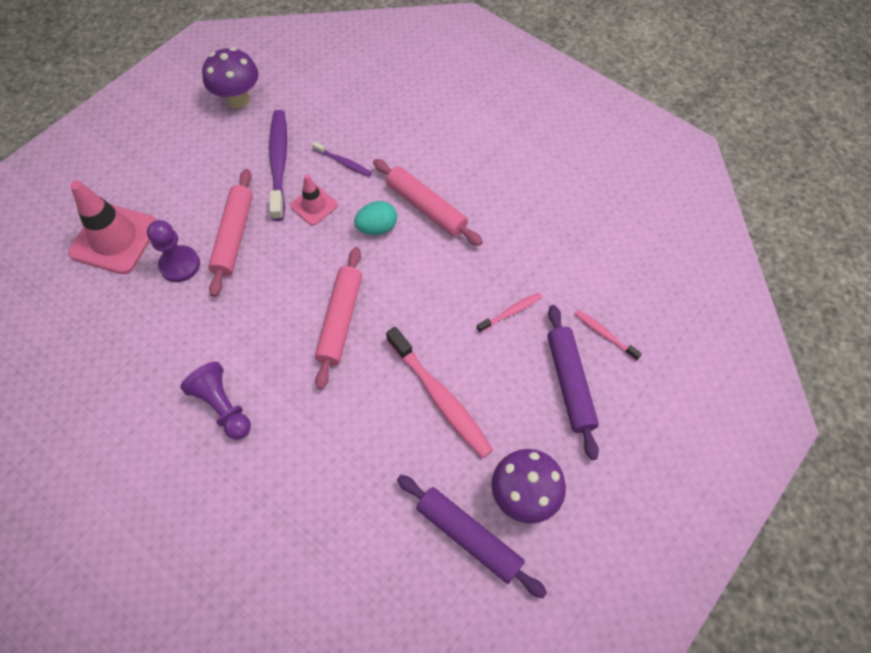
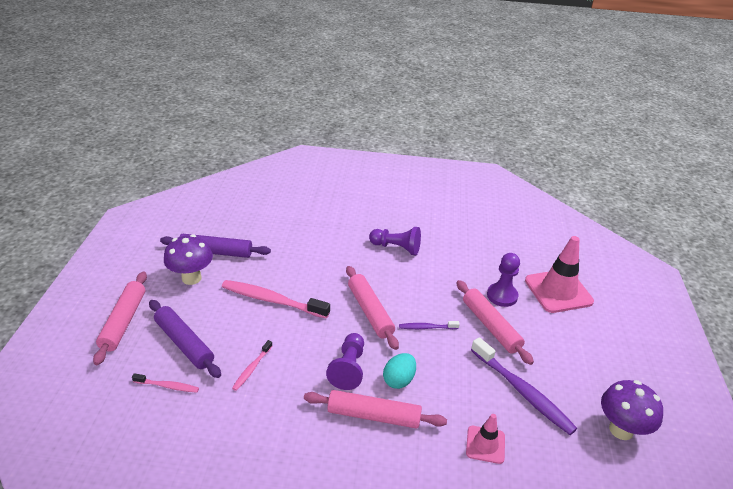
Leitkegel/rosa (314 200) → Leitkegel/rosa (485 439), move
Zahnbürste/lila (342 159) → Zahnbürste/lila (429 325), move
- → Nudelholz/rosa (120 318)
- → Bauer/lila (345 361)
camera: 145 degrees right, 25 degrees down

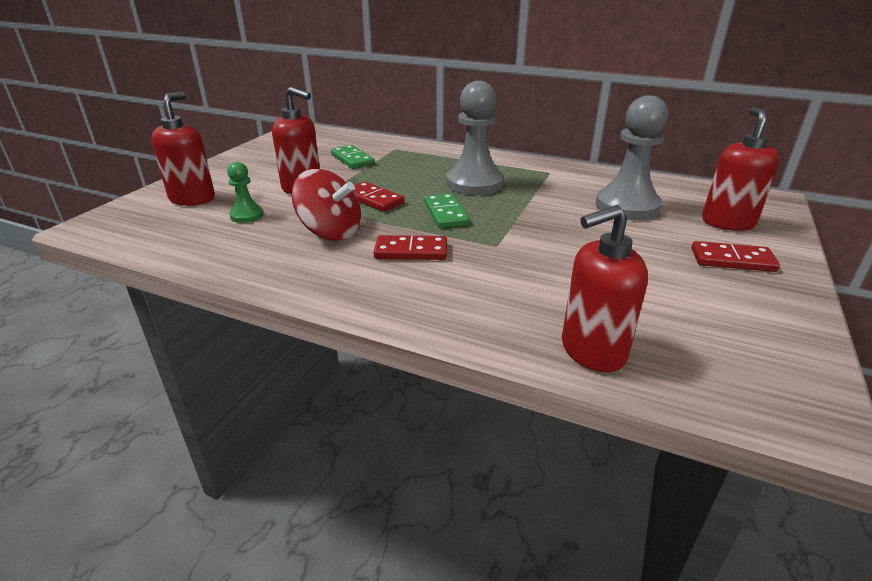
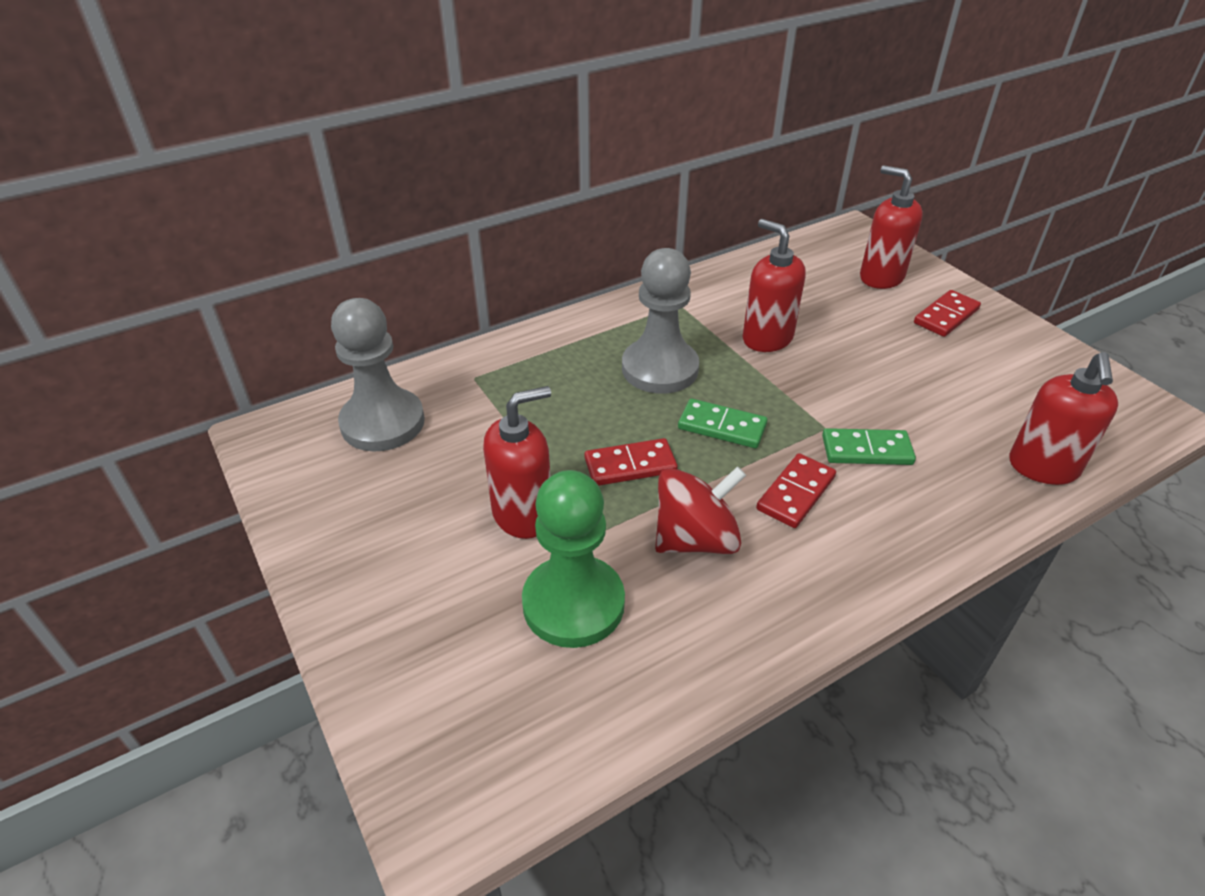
Seifenspender/rot (183 149) → Seifenspender/rot (774 285), move
Bauer/grün (245 192) → Bauer/grün (573 559), x2.00
Dominostein/grün (353 157) → Dominostein/grün (869 446), move
Bauer/grau (632 157) → Bauer/grau (378 375), move
camera: 55 degrees left, 10 degrees up

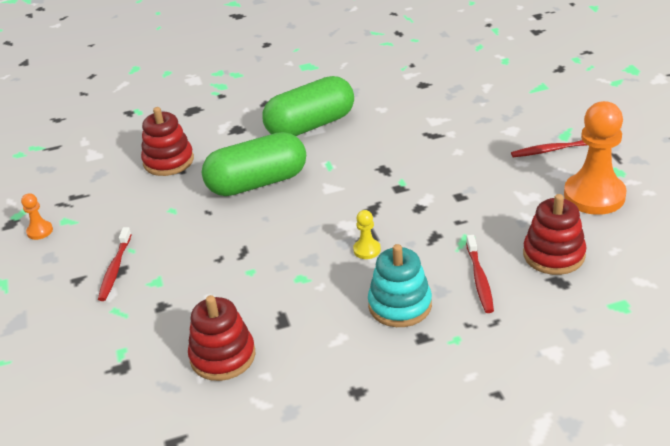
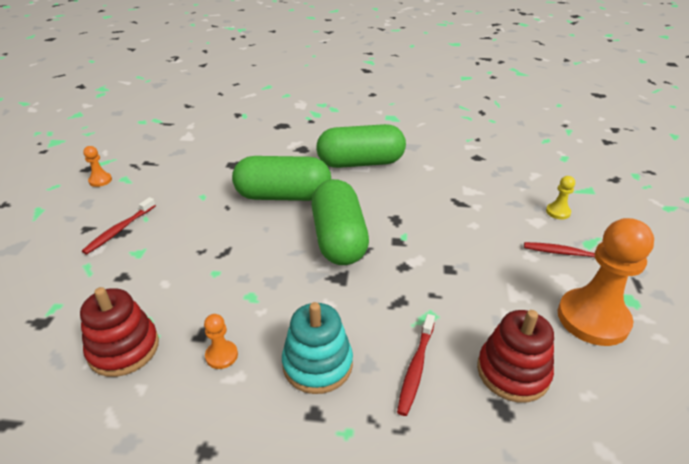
Stapelspielzeug/rot (167 141) → -
Bauer/gelb (367 234) → Bauer/gelb (560 197), move
- → Bauer/orange (221 341)
- → Kapsel/grün (340 222)
camera: 20 degrees right, 0 degrees up

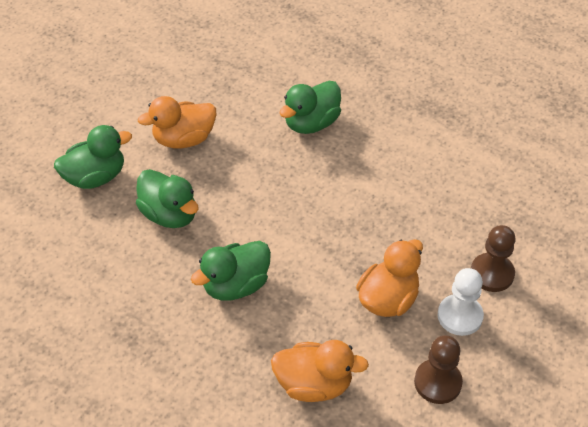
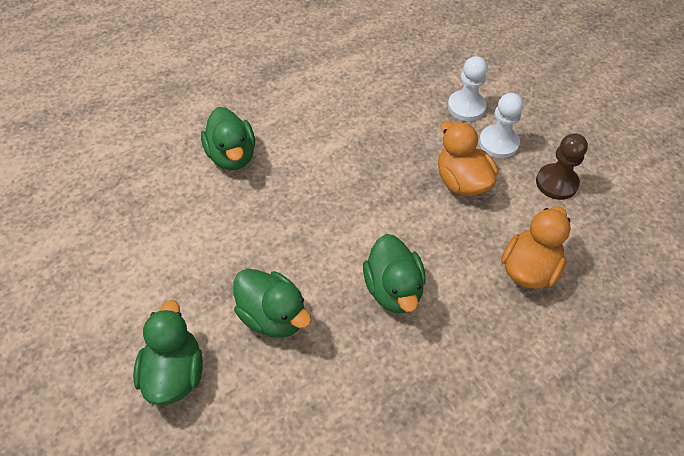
Ente/grün (167 198) → Ente/grün (272 303), 60 degrees clockwise
Ente/orange (177 122) → -
Bauer/braun (493 258) → Bauer/weiß (468 88)
camera: 65 degrees left, 5 degrees up

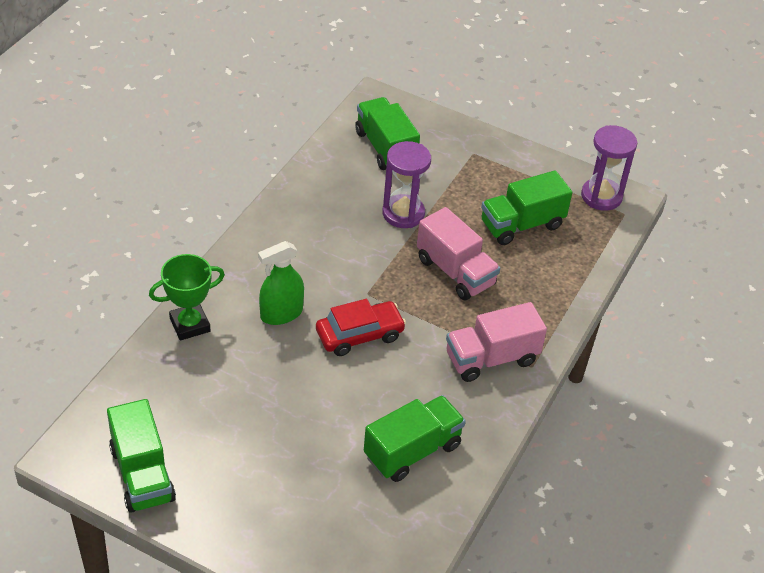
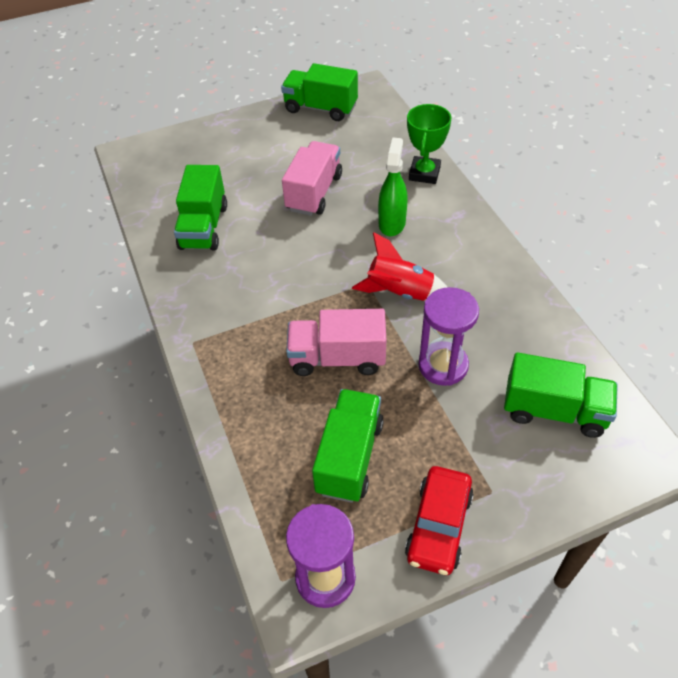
Auto/rot (361 327) → Auto/rot (439 520), move
Lastwagen/rosa (496 342) → Lastwagen/rosa (312 178), move
- → Rakete/rot (400 266)
camera: 135 degrees right, 5 degrees up

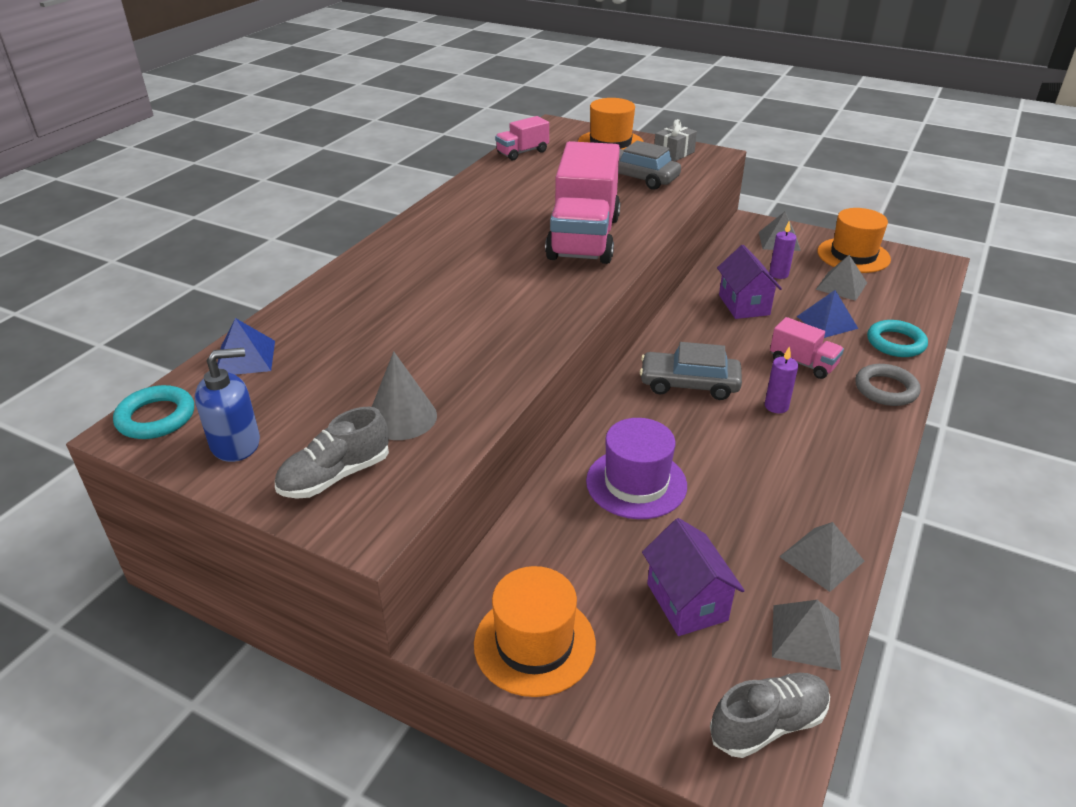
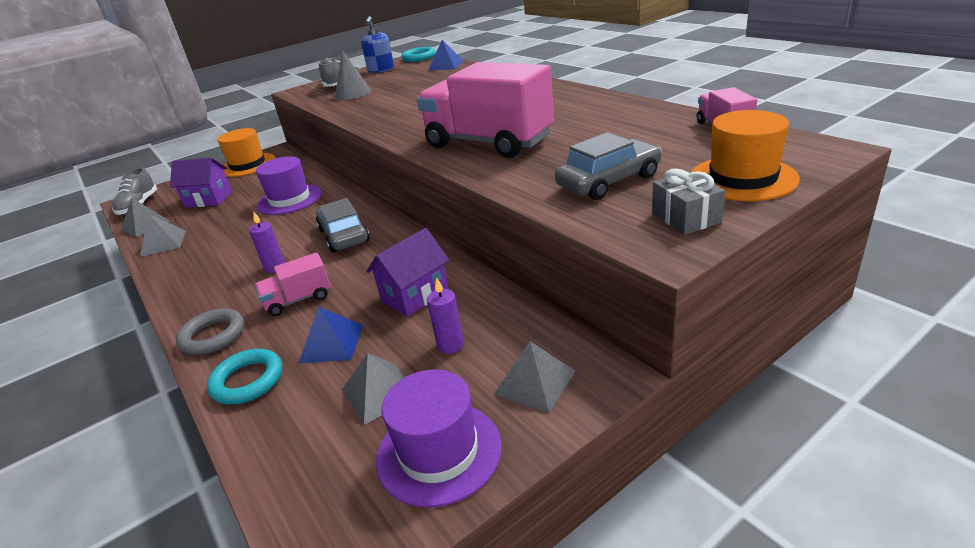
Auto/grau (691 371) → Auto/grau (343 225), 60 degrees counterclockwise
Haus/lila (749 282) → Haus/lila (408 272), 60 degrees counterclockwise
Hut/orange (854 240) → Hut/lila (439 438)
camera: 120 degrees right, 5 degrees down

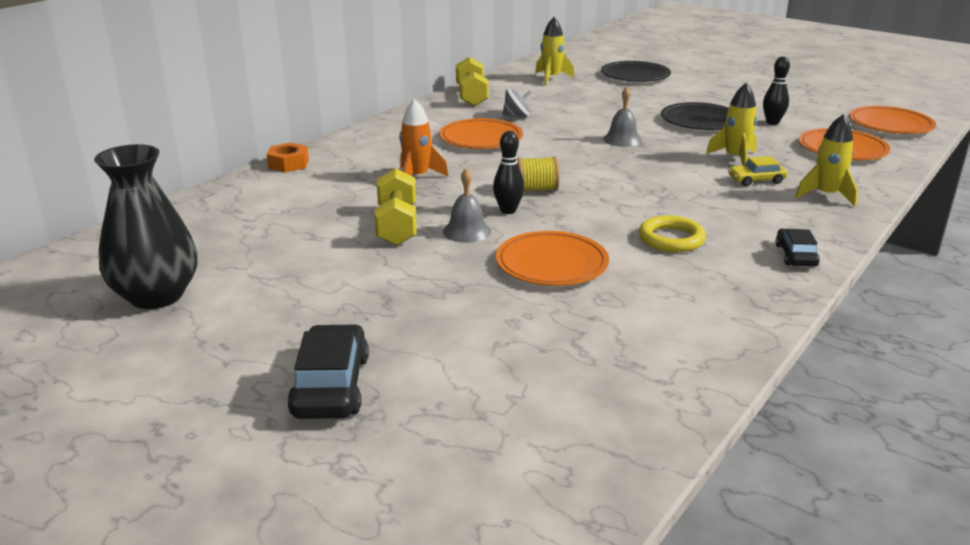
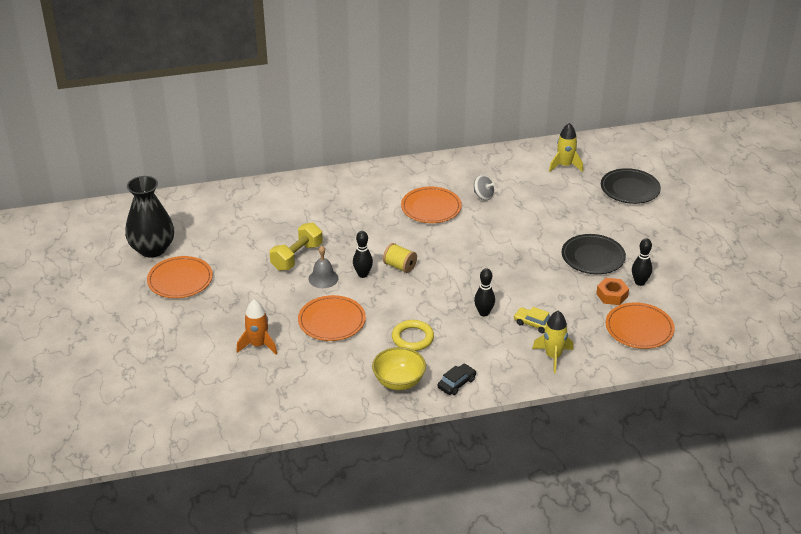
Sechskantmutter/orange (287 157) → Sechskantmutter/orange (612 291), move
Auto/schwarz (328 371) → -
Rakete/orange (423 137) → Rakete/orange (256 327), move
Hantel/gelb (472 81) → -
Glocke/grau (622 117) → -
Rakete/gelb (731 124) → -
Teller/orange (892 120) → Teller/orange (180 277), move
- → Schüssel/gelb (399 368)
- → Bowlingkegel/schwarz (484 292)
camera: 40 degrees right, 10 degrees up

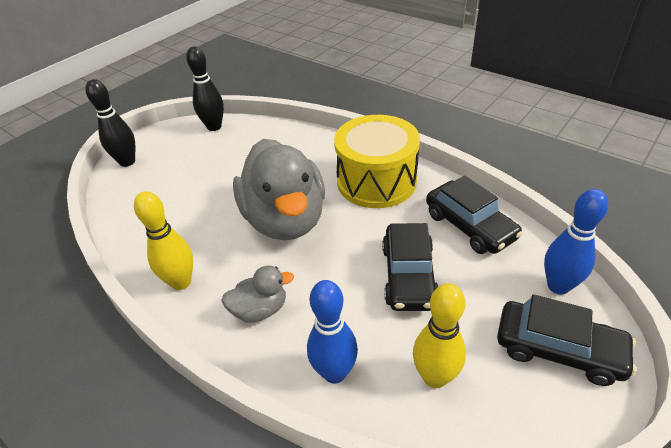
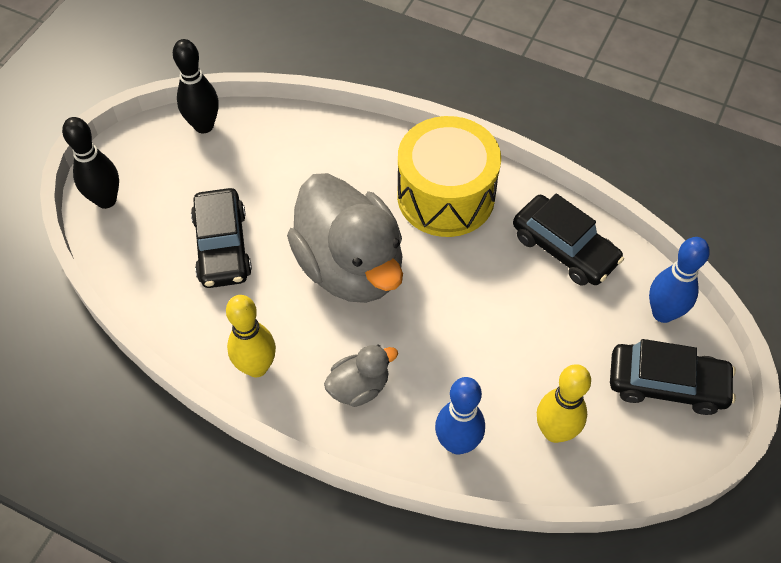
Auto/schwarz (410 267) → Auto/schwarz (221 238), move
camera: 15 degrees left, 15 degrees up

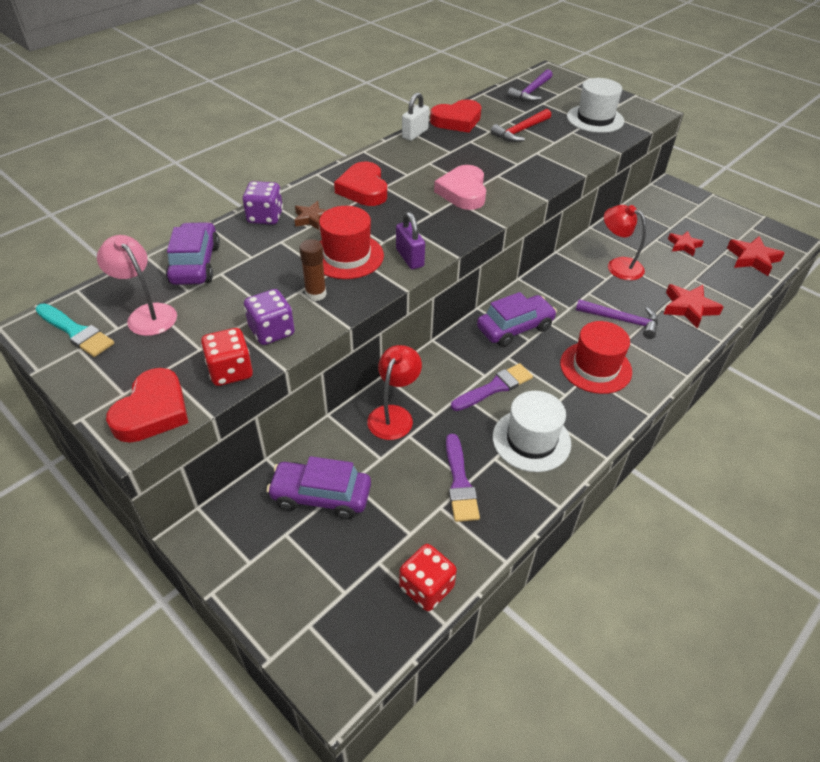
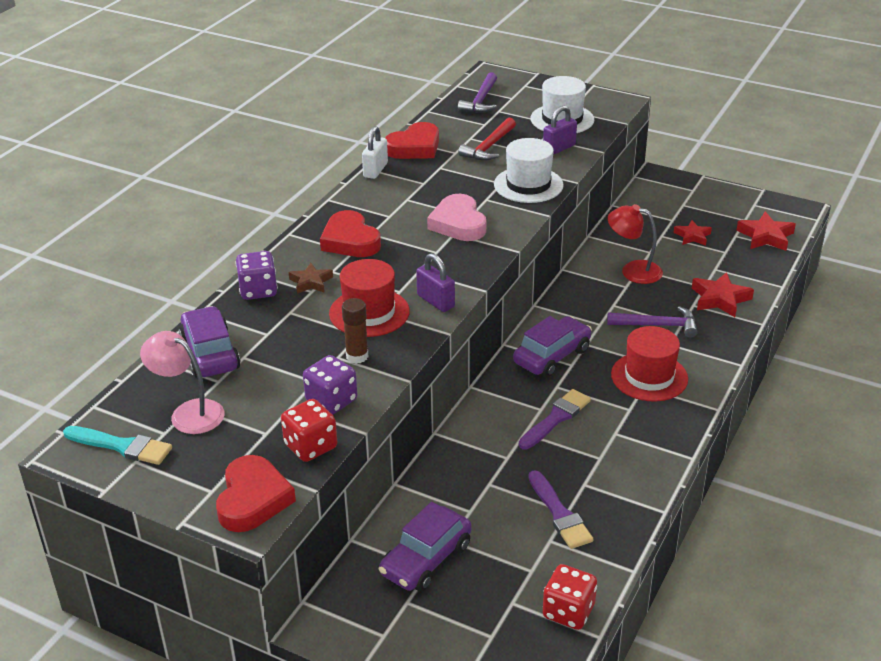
Auto/lila (318 487) → Auto/lila (425 547), 45 degrees counterclockwise
Lampe/rot (394 392) → -
Hut/weiß (532 431) → Hut/weiß (529 170), move
- → Vorhängeschloss/lila (560 130)
camera: 15 degrees left, 10 degrees down

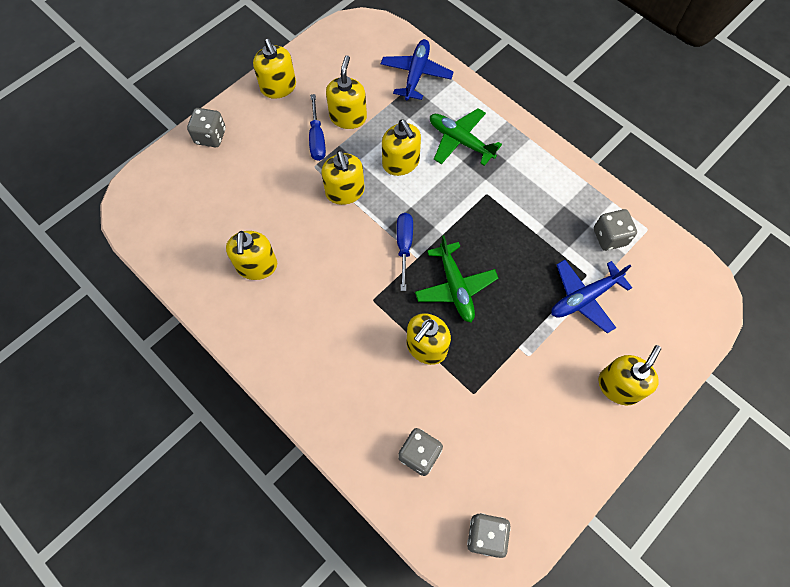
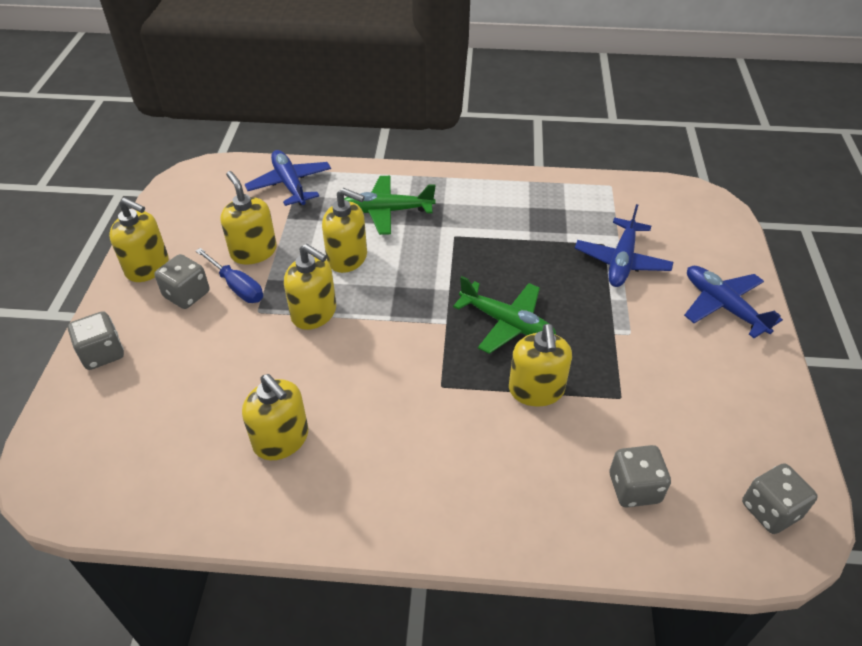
Schraubenzieher/blau (405 252) → -
Spielwürfel/grau (615 230) → Spielwürfel/grau (182 281), move
Seifenspender/gelb (629 375) → Flugzeug/blau (733 302)
camera: 40 degrees left, 20 degrees down

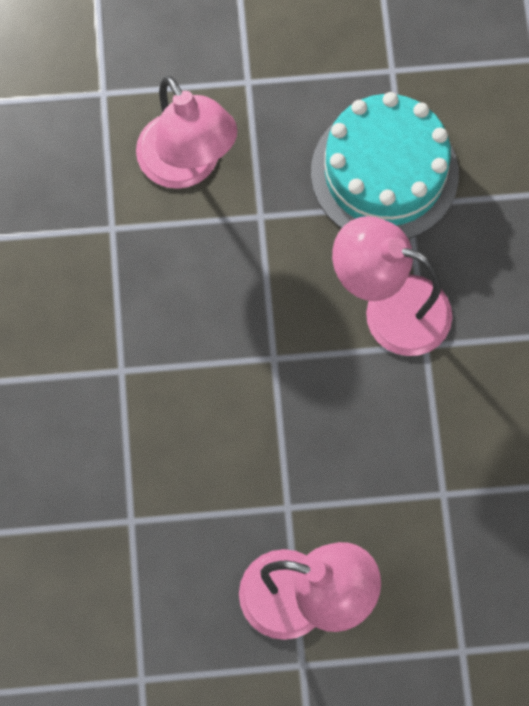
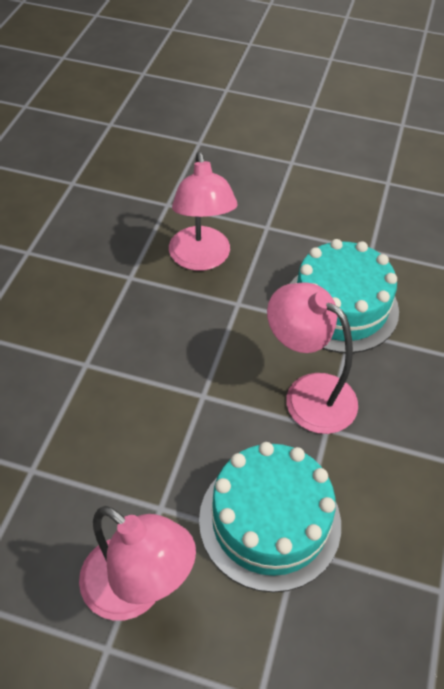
- → Kuchen/türkis (270 517)
camera: 20 degrees right, 20 degrees down

